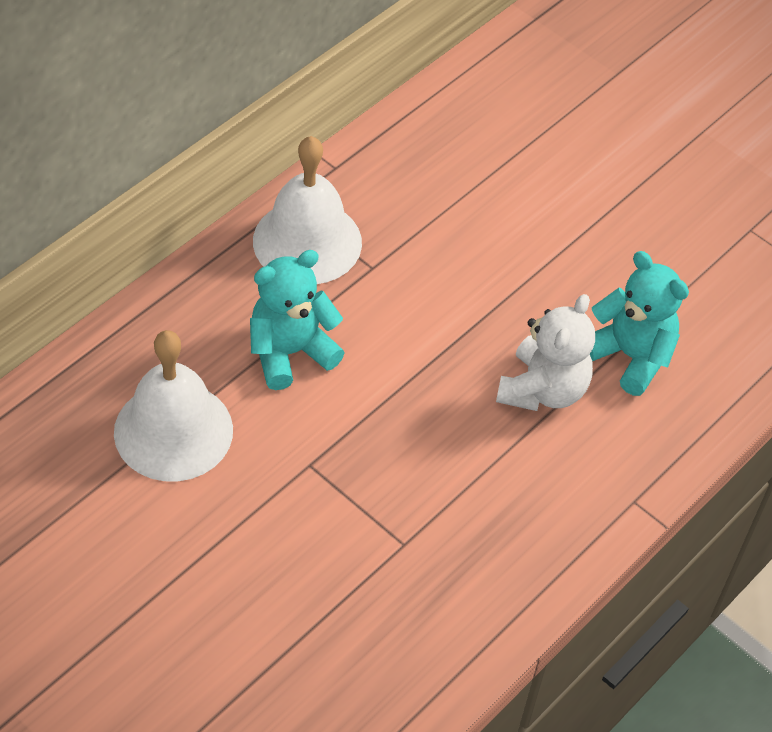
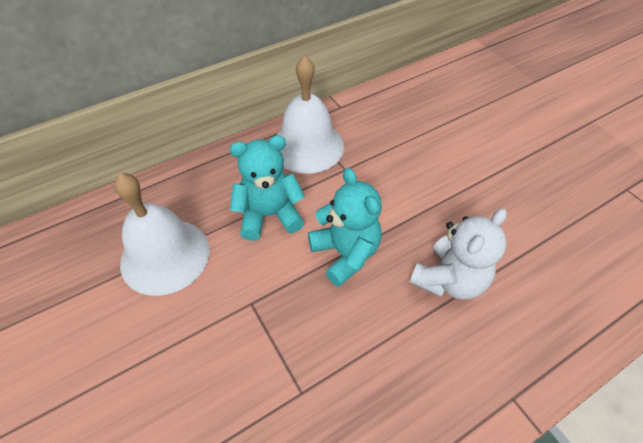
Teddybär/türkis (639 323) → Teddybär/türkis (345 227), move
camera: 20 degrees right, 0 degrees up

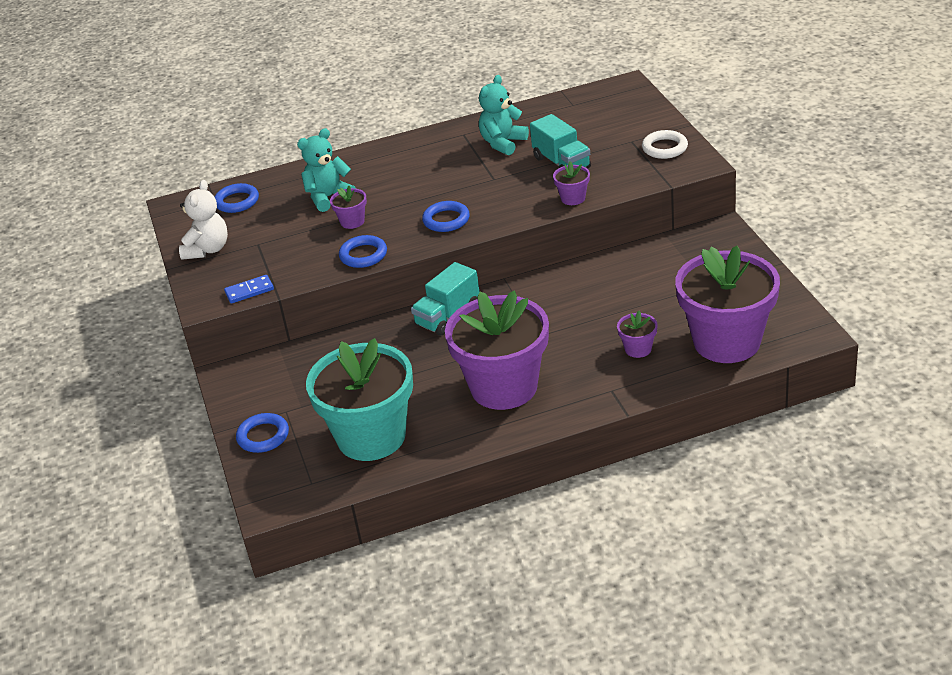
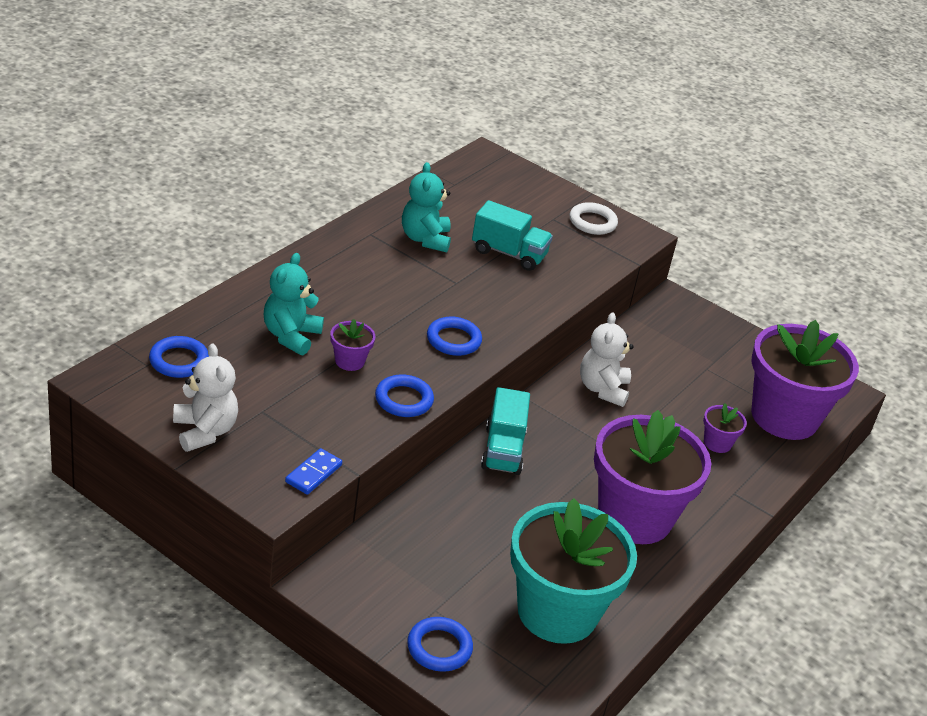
Blumentopf/lila (571 183) → -
- → Teddybär/weiß (607 359)
camera: 45 degrees left, 0 degrees up

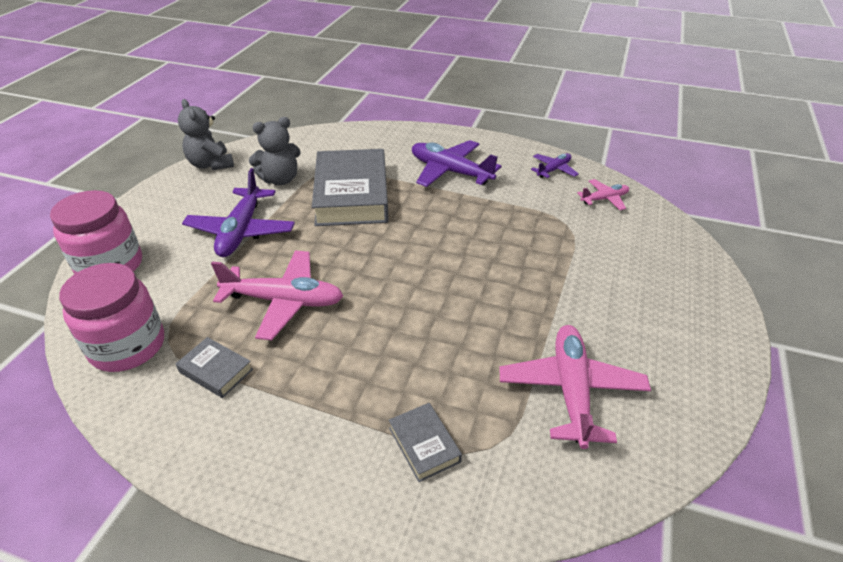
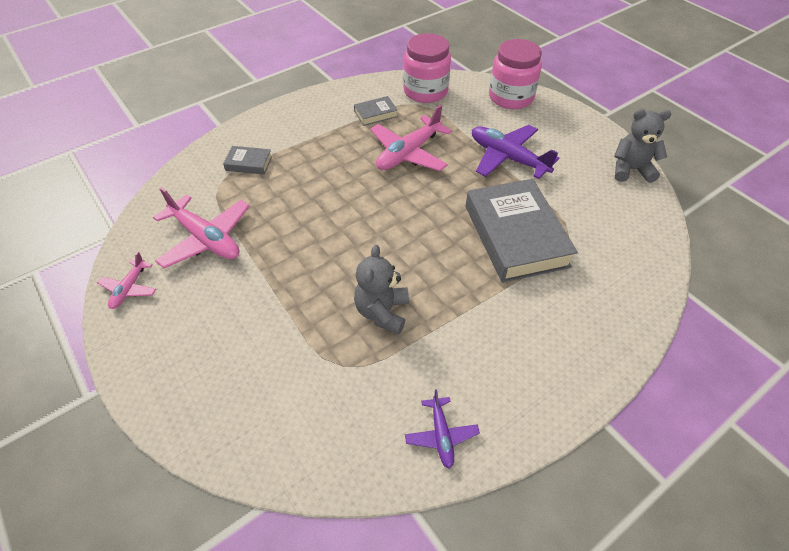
Teddybär/grau (275 151) → Teddybär/grau (381 290), move
Buch/grau (350 187) → Buch/grau (522 231), 45 degrees clockwise
Flugzeug/lila (456 163) → -
Flugzeug/rosa (603 194) → Flugzeug/rosa (126 280), move
camera: 125 degrees right, 10 degrees up

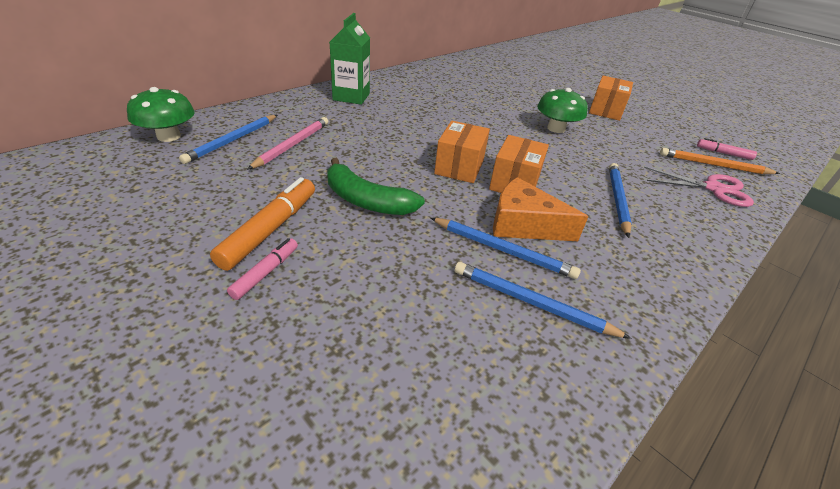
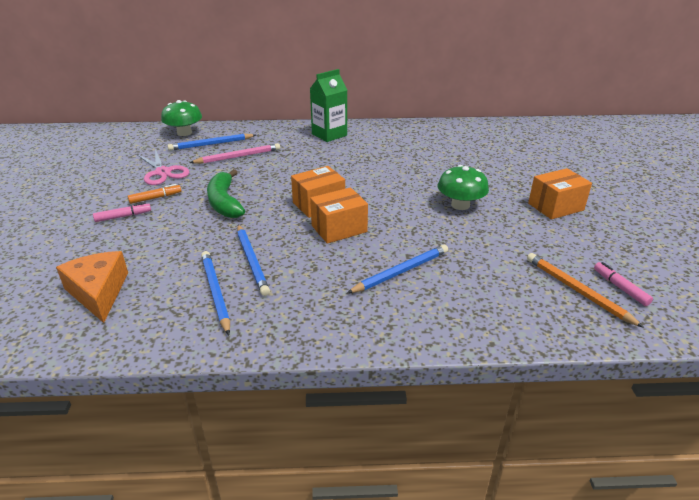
Filzstift/orange (262 224) → Filzstift/orange (154 194), x0.57
Käse/orange (540 209) → Käse/orange (92 287), move
Schere/rosa (699 187) → Schere/rosa (163 167), move
camera: 45 degrees right, 5 degrees down

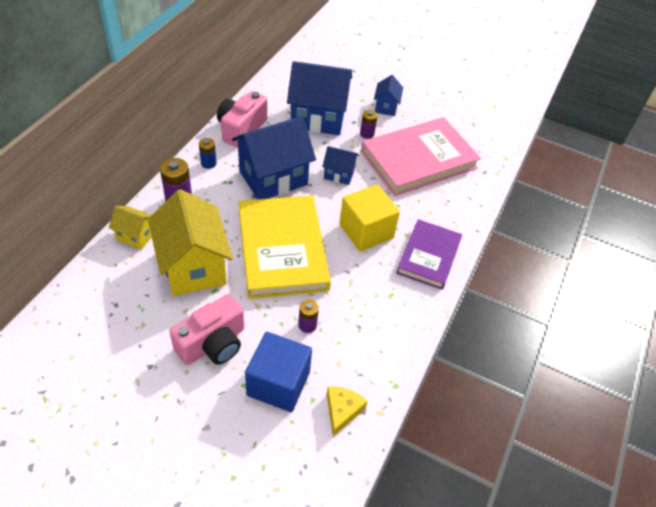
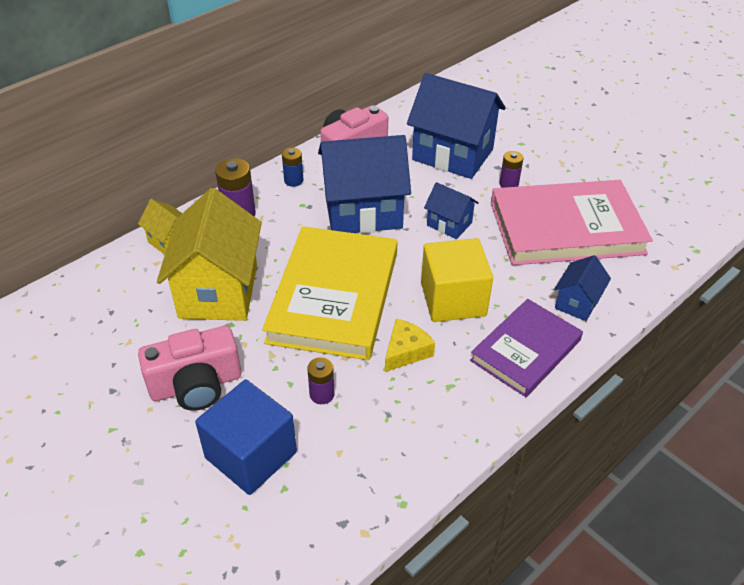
Käse/gelb (347 412) → Käse/gelb (410 345), move
Haus/blau (388 95) → Haus/blau (582 288), move
camera: 25 degrees right, 5 degrees down

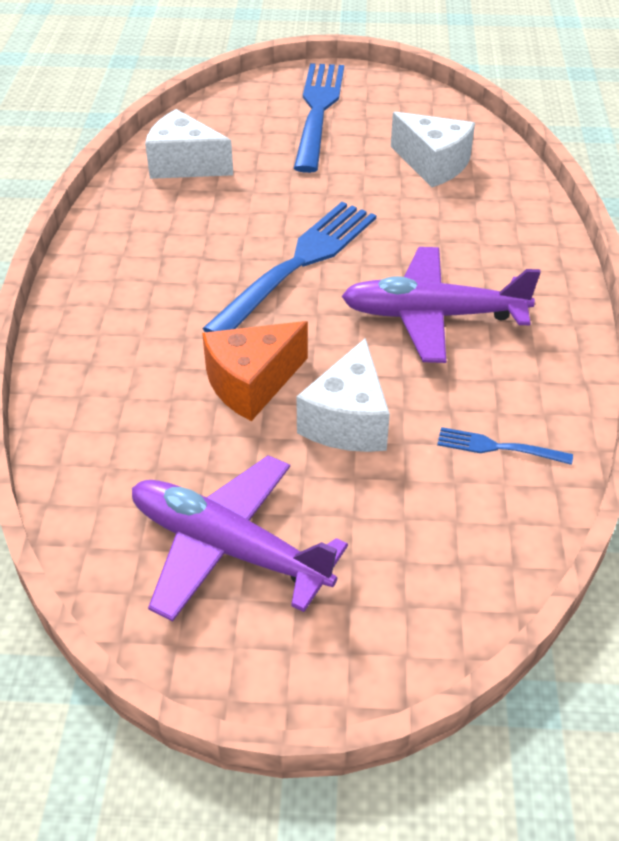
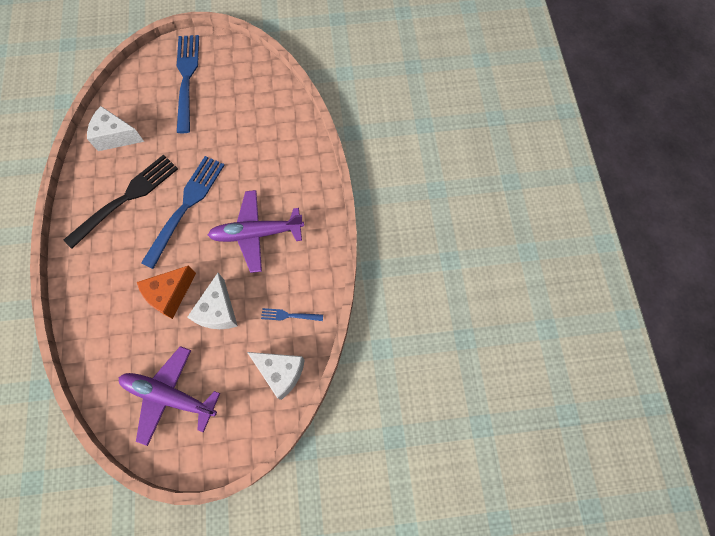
Käse/weiß (433 149) → Käse/weiß (276 376), move
- → Gabel/schwarz (121 201)
camera: 10 degrees left, 25 degrees up

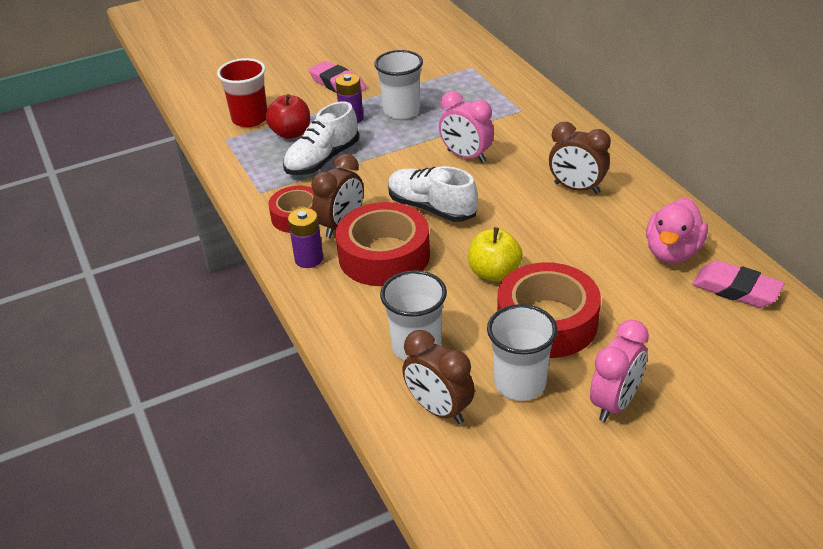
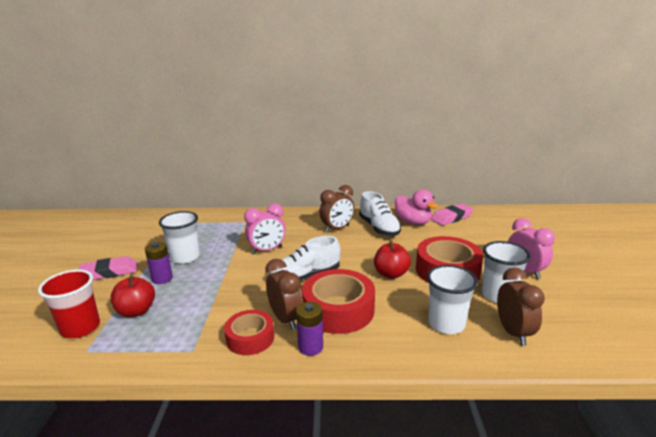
Schuh/weiß (321 138) → Schuh/weiß (380 213), move
Wecker/braun (438 377) → Wecker/braun (521 306), 75 degrees counterclockwise
Apfel/gelb (495 254) → Apfel/rot (392 260)
camera: 65 degrees left, 15 degrees down

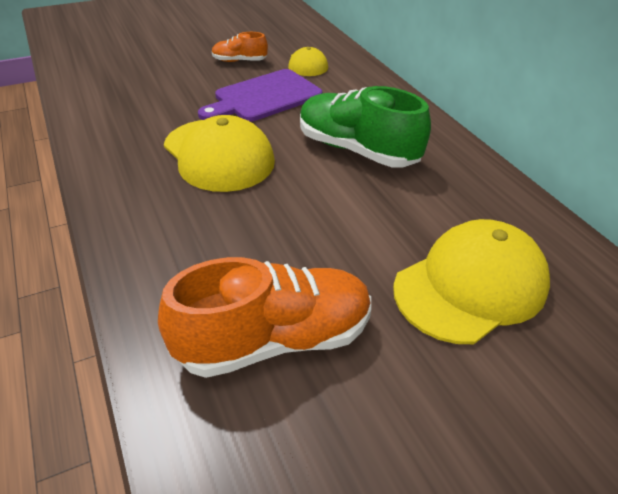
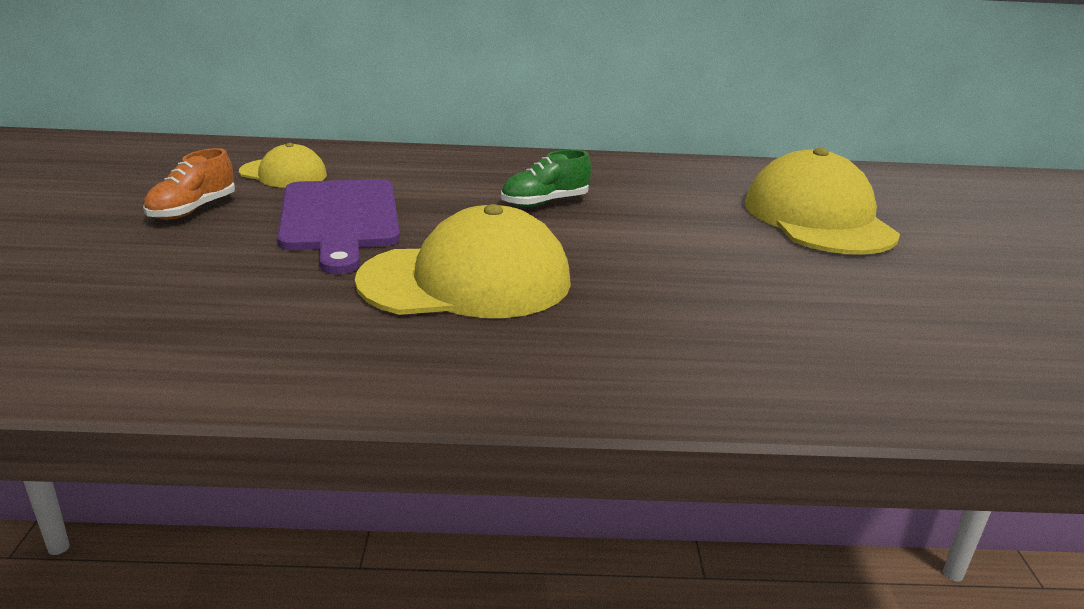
Schuh/orange (264 317) → -
Schuh/grün (365 127) → Schuh/grün (546 178), x0.51
camera: 65 degrees left, 15 degrees down

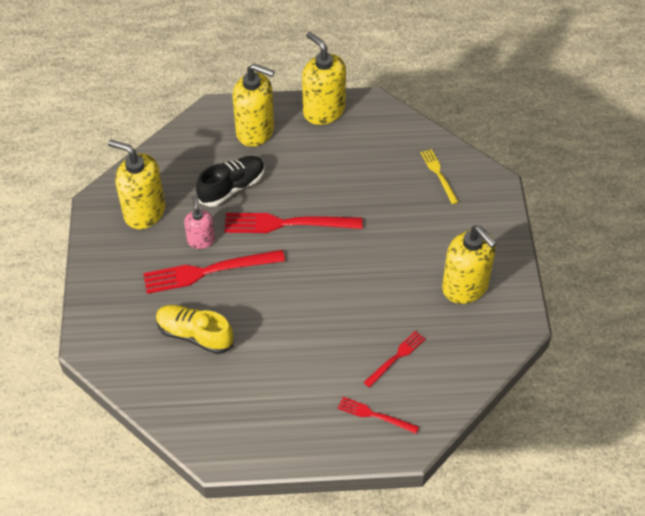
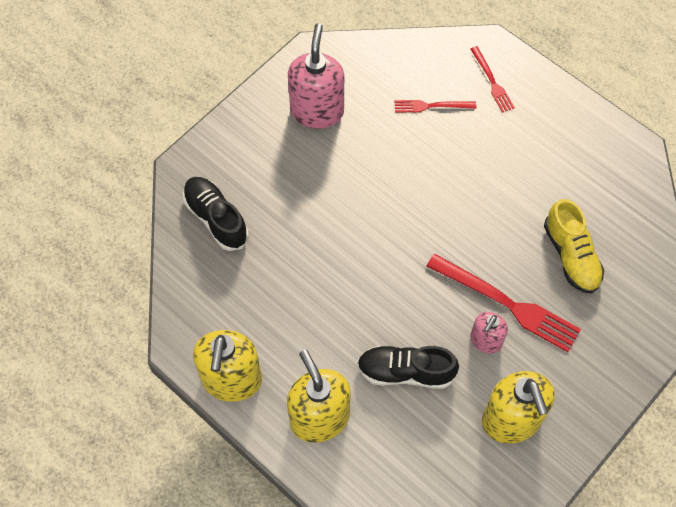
Gabel/rot (293 223) → -
Gabel/gelb (439 176) → Schuh/schwarz (216 214)
Seifenspender/gelb (469 264) → Seifenspender/rosa (316 76)
camera: 135 degrees left, 10 degrees up

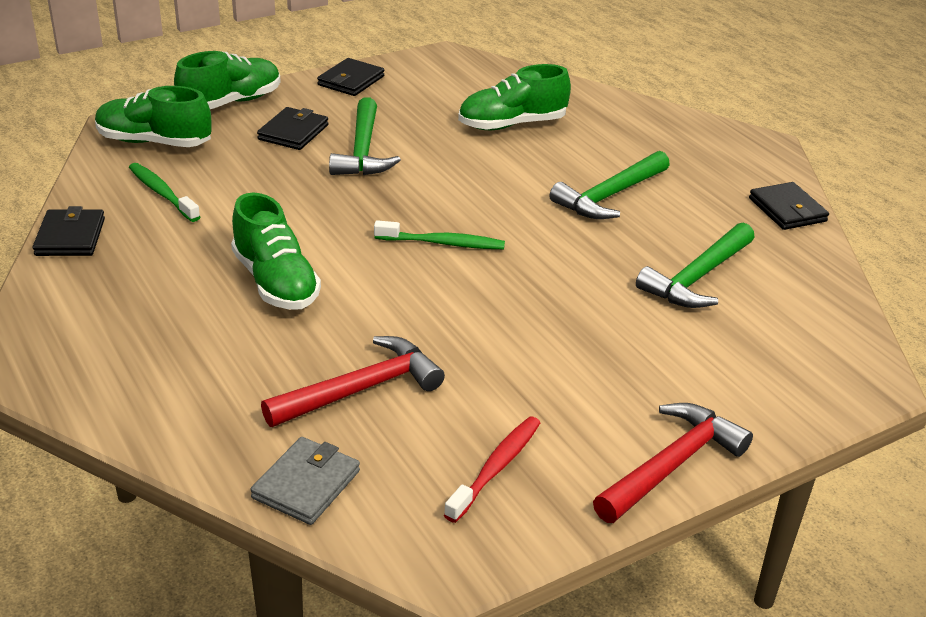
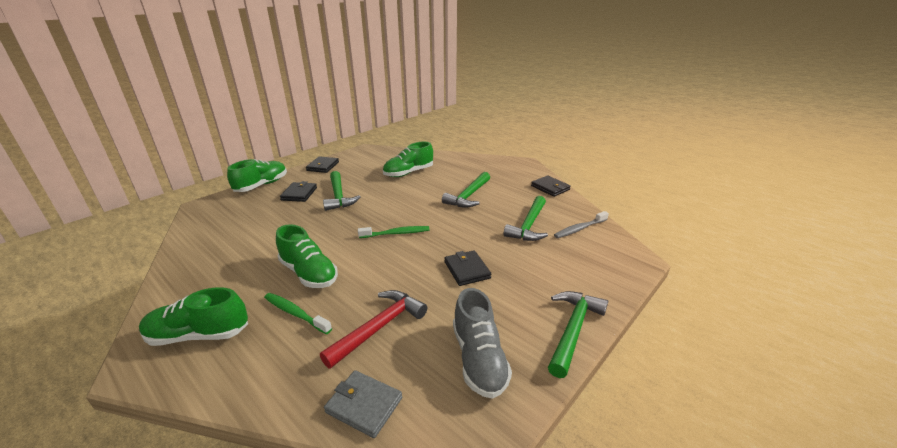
Geldbörse/schwarz (69 231) → Geldbörse/schwarz (467 268), move
Schuh/grün (153 116) → Schuh/grün (193 316), move
Zahnbürste/grün (164 192) → Zahnbürste/grün (298 313), move
Geldbörse/grau (305 481) → Geldbörse/grau (363 404), 75 degrees counterclockwise
Zahnbürste/rot (492 469) → Schuh/grau (482 343)
Hammer/rot (673 463) → Hammer/grün (578 334)
- → Zahnbürste/grau (581 224)
camera: 15 degrees left, 5 degrees down

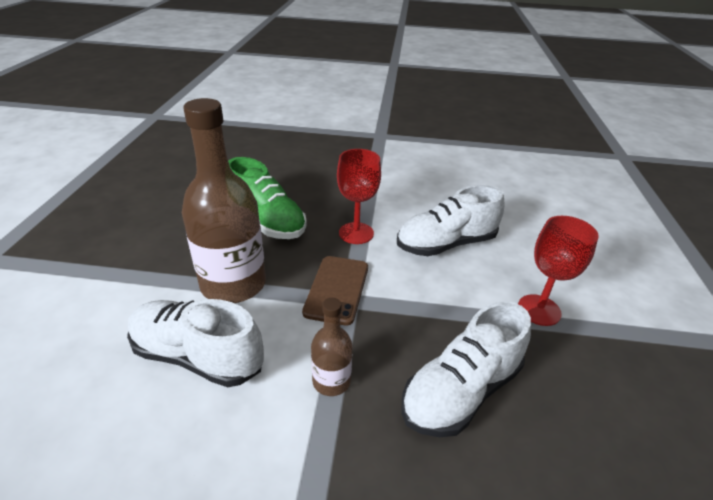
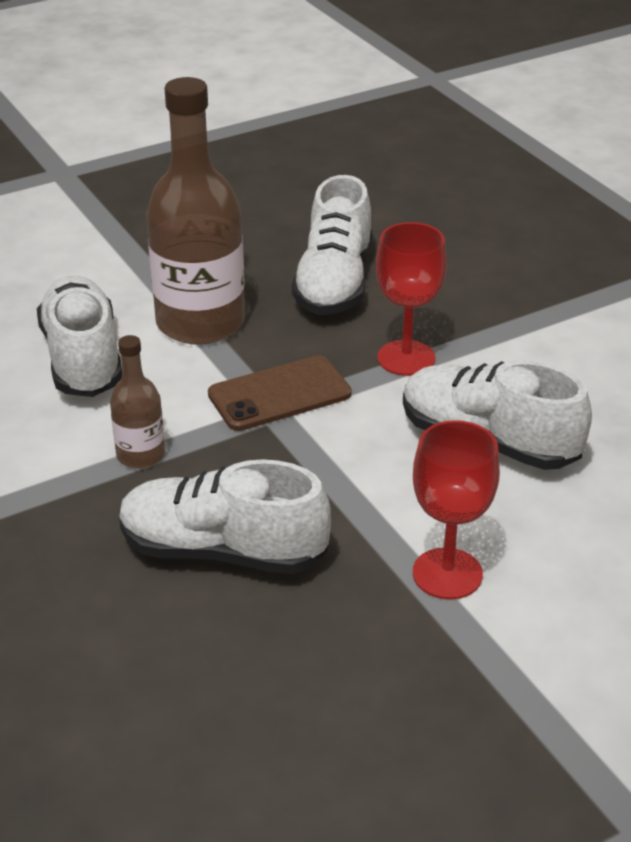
Schuh/grün (267 198) → Schuh/weiß (332 245)
camera: 55 degrees right, 0 degrees up

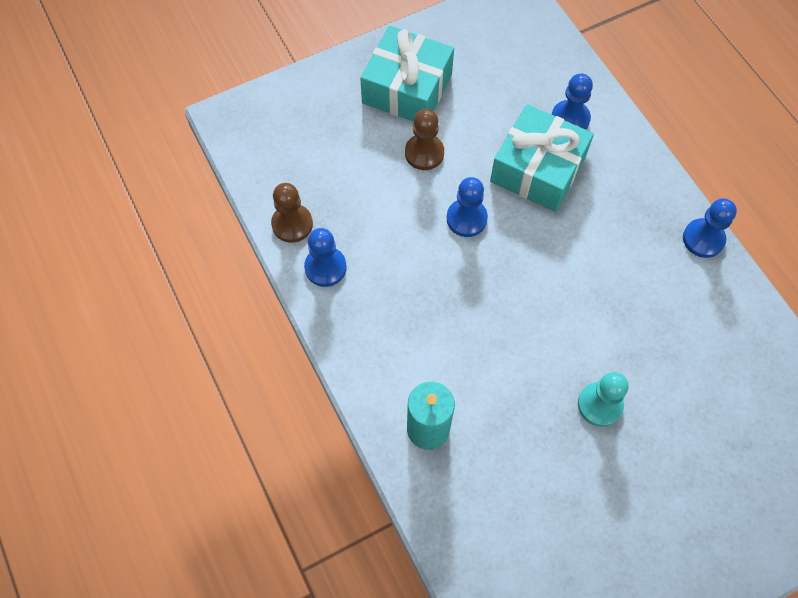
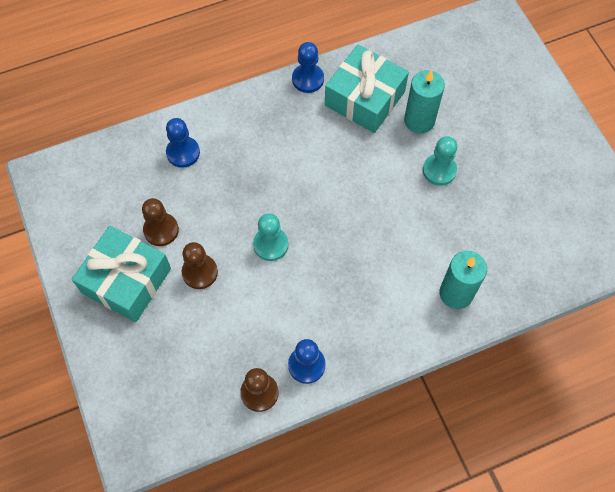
Bauer/blau (467 207) → Bauer/türkis (270 237)
Geschenk/türkis (542 158) → Geschenk/türkis (367 89), move
- → Bauer/braun (160 222)
- → Kerze/türkis (424 102)
camera: 85 degrees left, 0 degrees up

